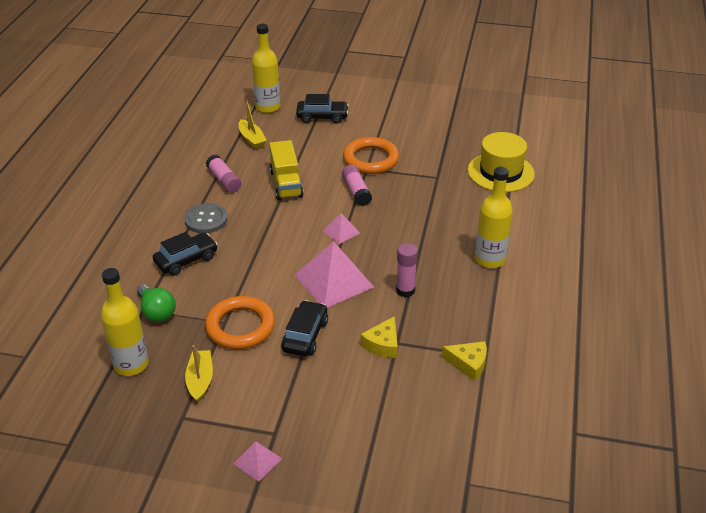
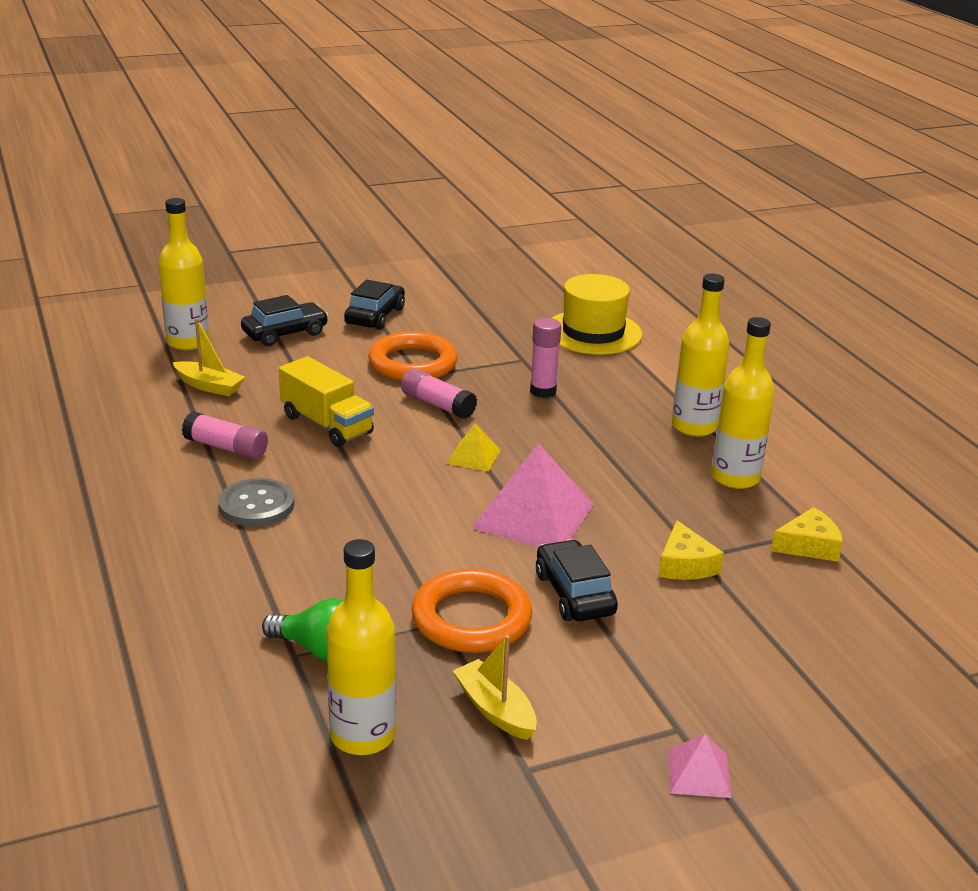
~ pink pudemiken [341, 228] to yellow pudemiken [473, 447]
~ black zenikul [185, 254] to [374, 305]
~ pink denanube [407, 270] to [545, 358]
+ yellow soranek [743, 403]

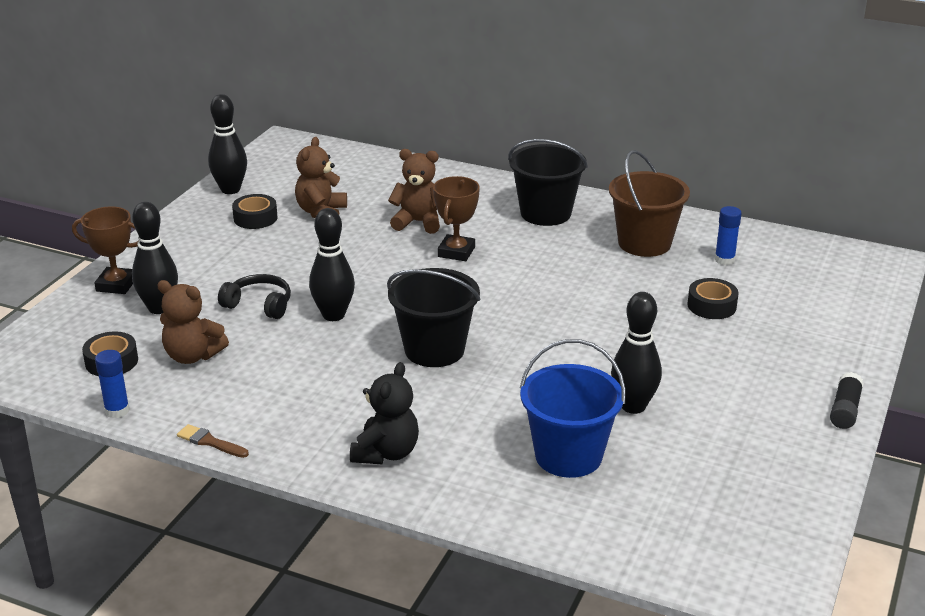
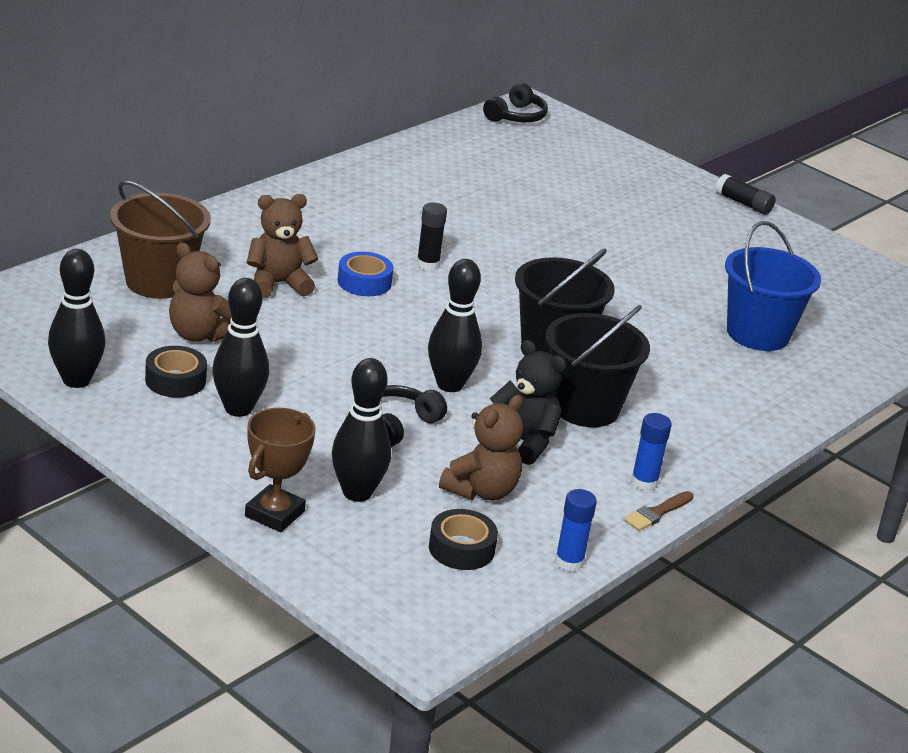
~ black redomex [548, 182] to [598, 366]
~ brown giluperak [414, 191] = [282, 246] 45 degrees clockwise
~ brown redomex [649, 203] to [160, 240]
~ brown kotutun [456, 218] to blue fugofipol [365, 274]
~ blue denanube [728, 235] to [651, 452]
- black fugofipol [713, 298]
~ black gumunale [636, 353] to [240, 347]
~ black giluperak [384, 413] to [528, 402]
+ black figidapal [515, 102]
+ black denanube [432, 236]

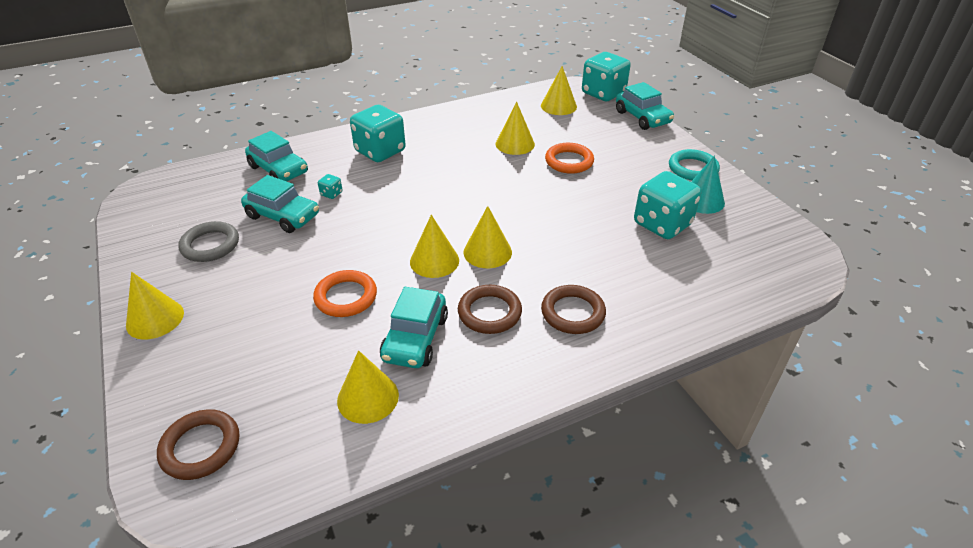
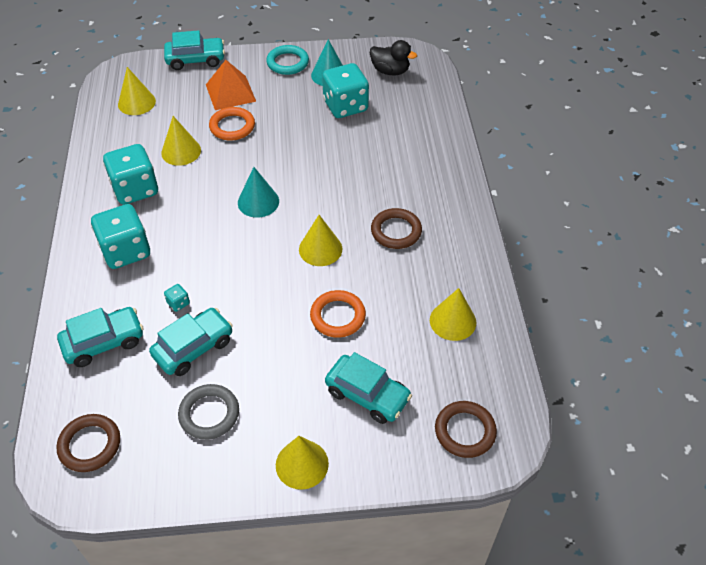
~ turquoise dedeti [606, 76] to [130, 174]
- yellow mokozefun [487, 237]
~ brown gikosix [573, 309] to [88, 443]
~ turquoise zenikul [414, 327] to [368, 388]
+ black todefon [393, 57]
+ orange pudemiken [231, 85]
+ turquoise mokozefun [258, 192]

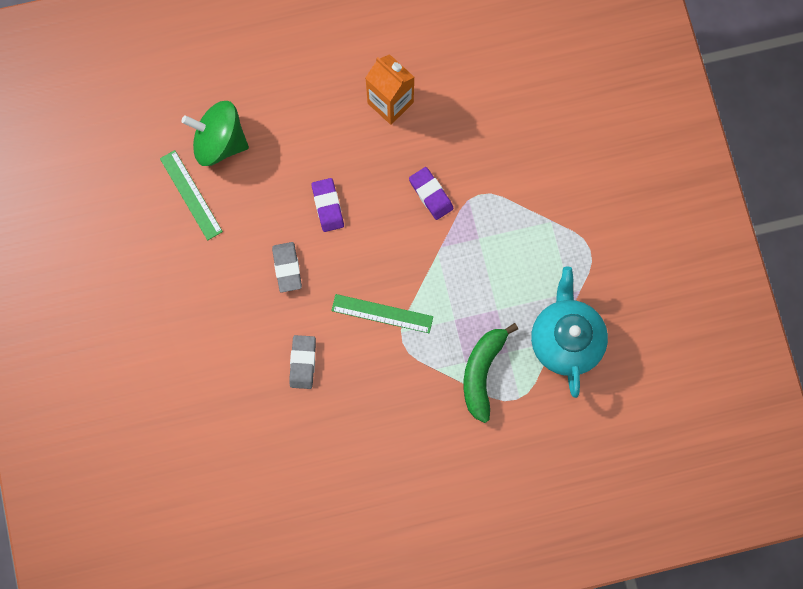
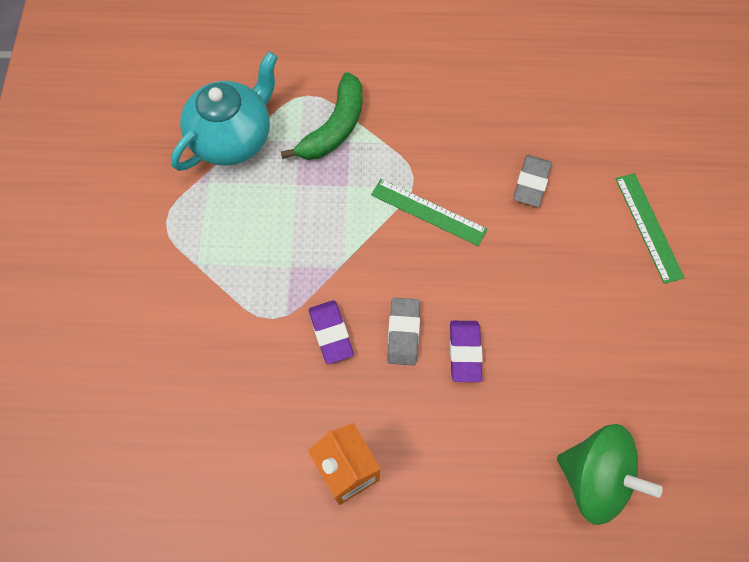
~ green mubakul [191, 195] to [650, 228]
~ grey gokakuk [287, 267] to [403, 332]
~ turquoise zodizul [569, 332] = [224, 111] 150 degrees counterclockwise

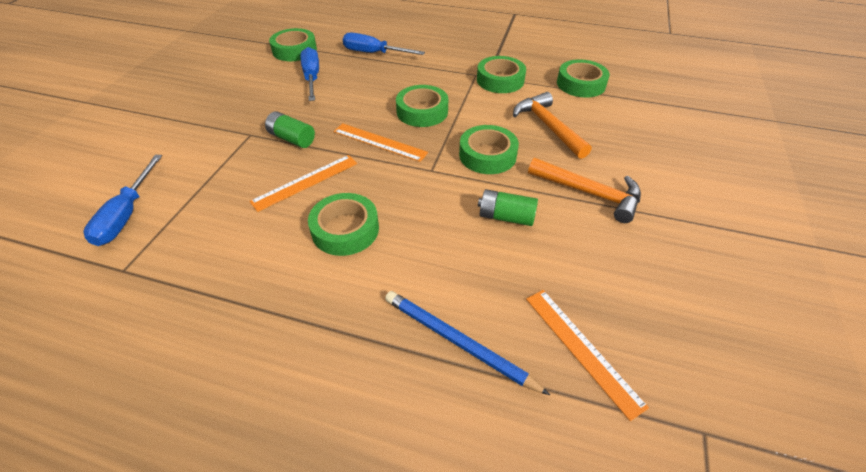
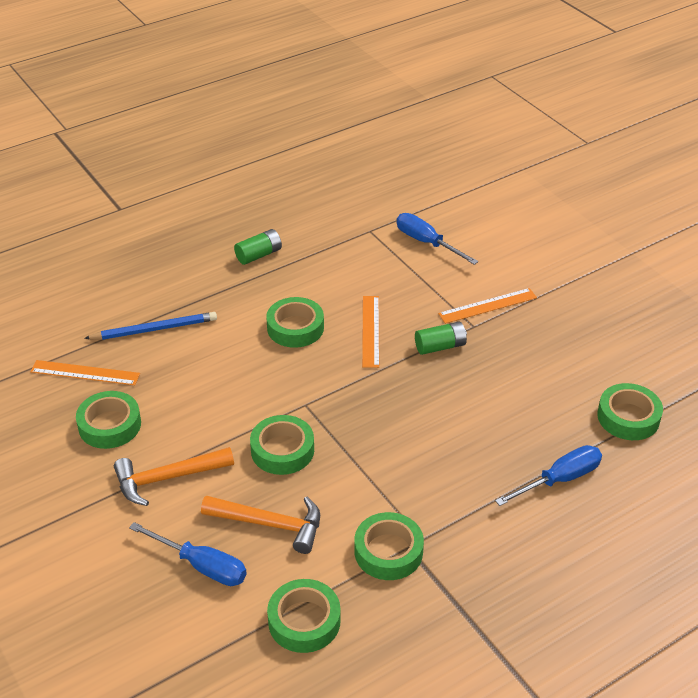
~ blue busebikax [309, 74] to [188, 554]
~ green fugofipol [422, 106] to [108, 420]
~ orange mubakul [381, 142] to [487, 306]
~ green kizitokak [508, 207] to [258, 247]

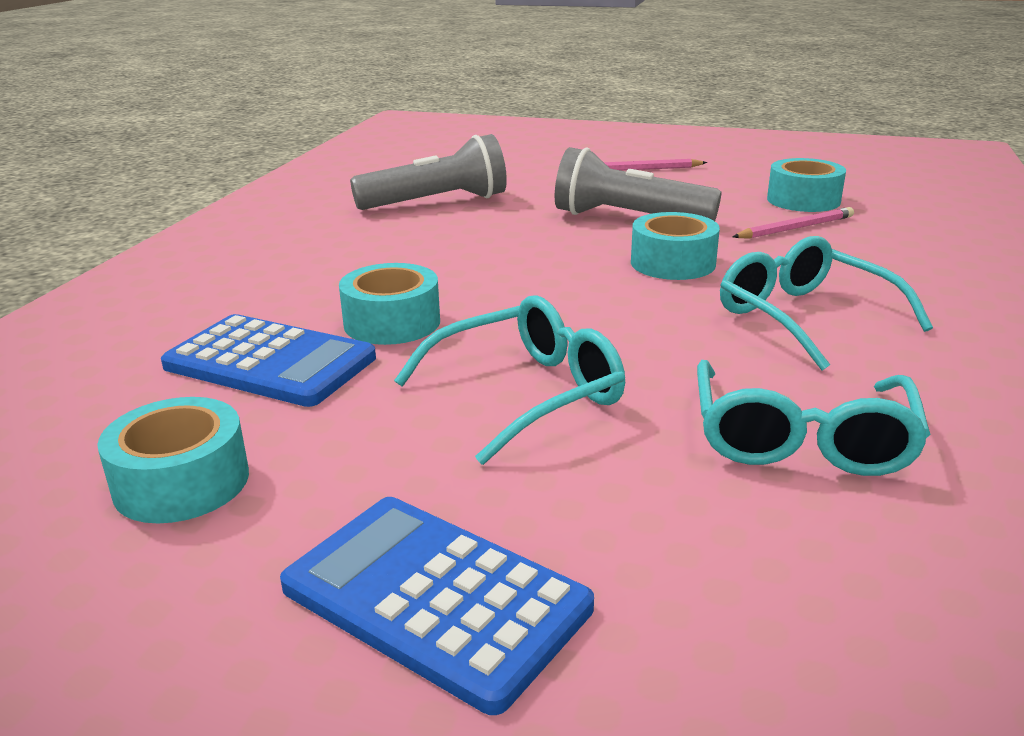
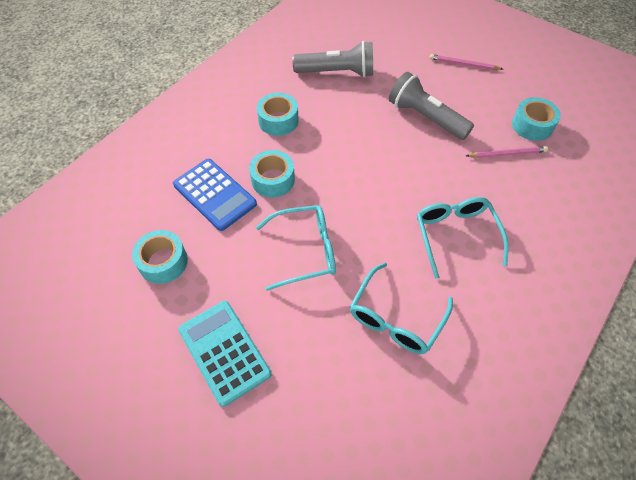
~ turquoise fugofipol [675, 246] to [278, 114]
~ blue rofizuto [437, 606] to turquoise rofizuto [225, 354]

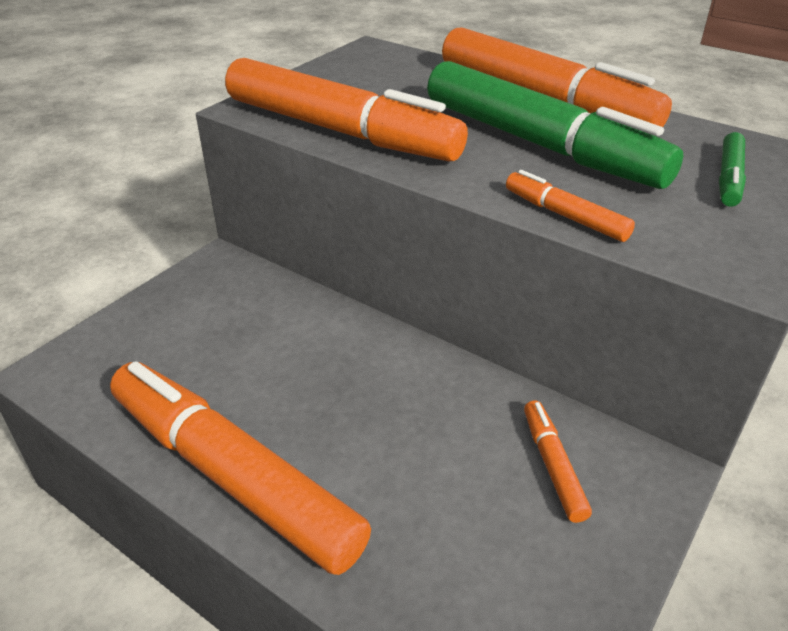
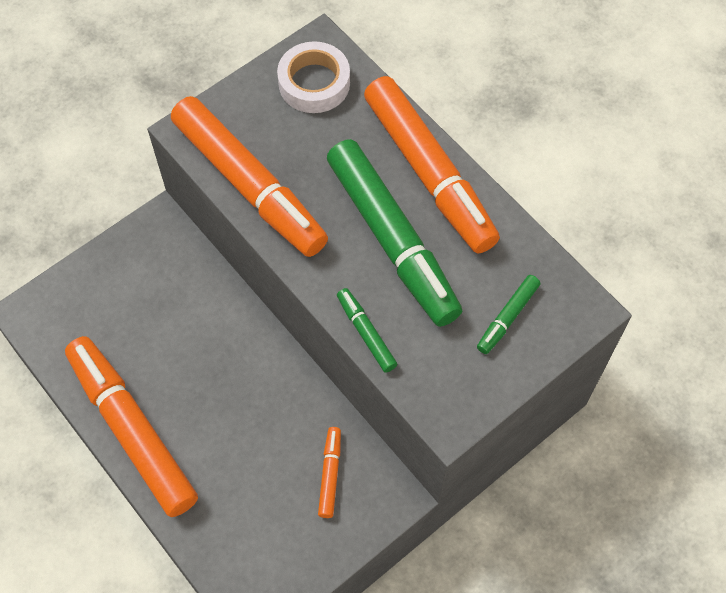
~ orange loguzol [570, 206] to green loguzol [367, 330]
+ white fugofipol [313, 77]

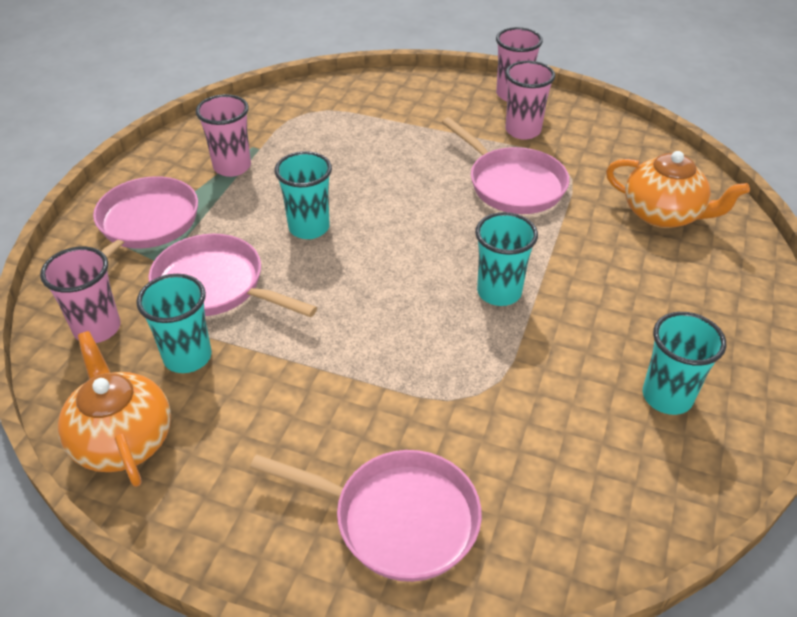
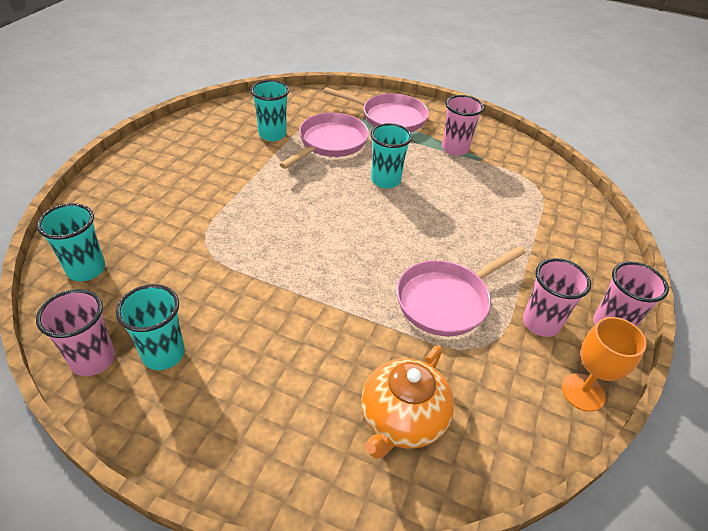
~ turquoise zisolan [506, 259] to [71, 242]
~ pink zisolan [80, 294] to [75, 332]
- orange zodizul [114, 409]
- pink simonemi [366, 516]
+ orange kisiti [604, 364]

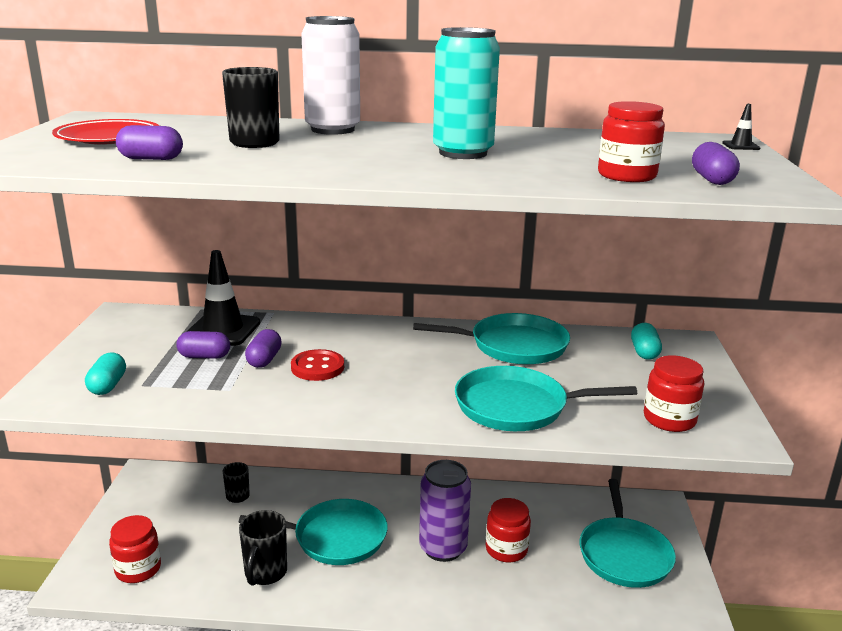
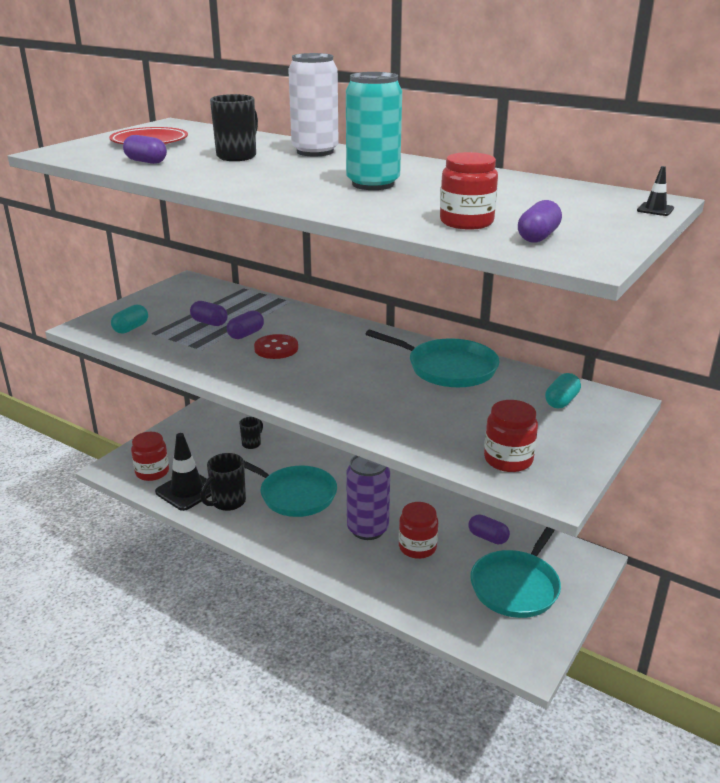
~ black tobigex [223, 298] to [183, 472]
- turquoise simonemi [546, 398]
+ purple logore [489, 529]

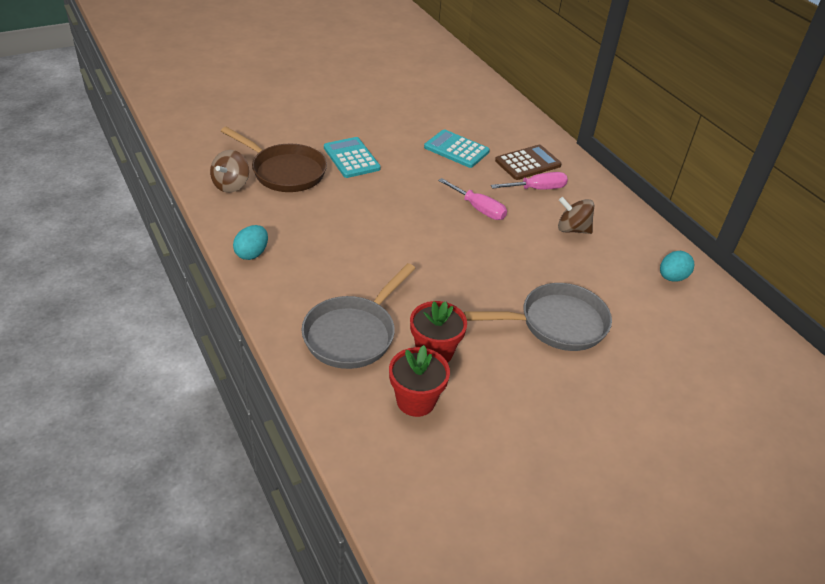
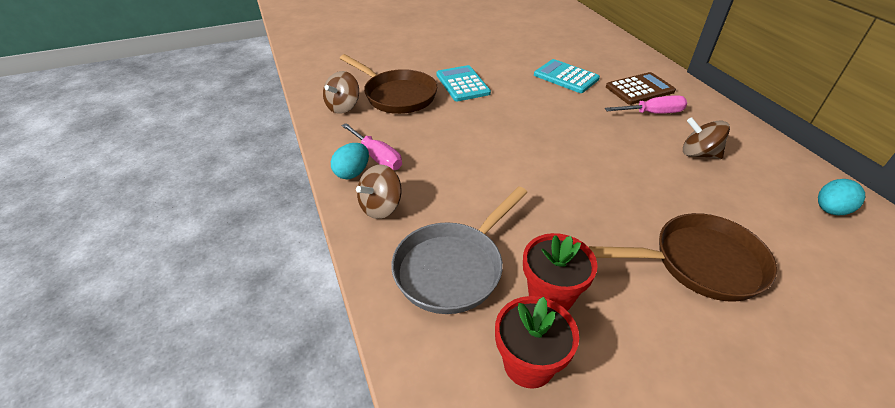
~ pink busebikax [472, 199] to [372, 146]
~ grey simonemi [538, 317] to brown simonemi [682, 257]
+ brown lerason [379, 191]

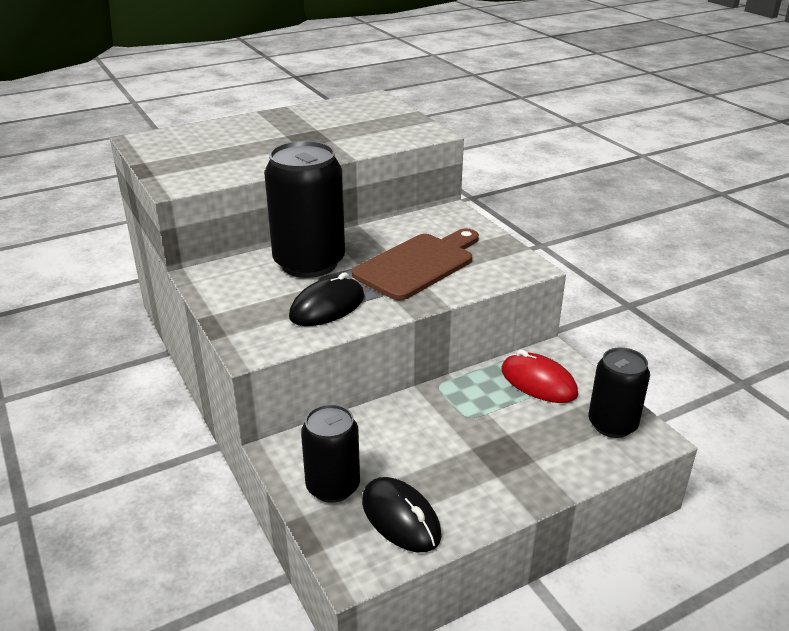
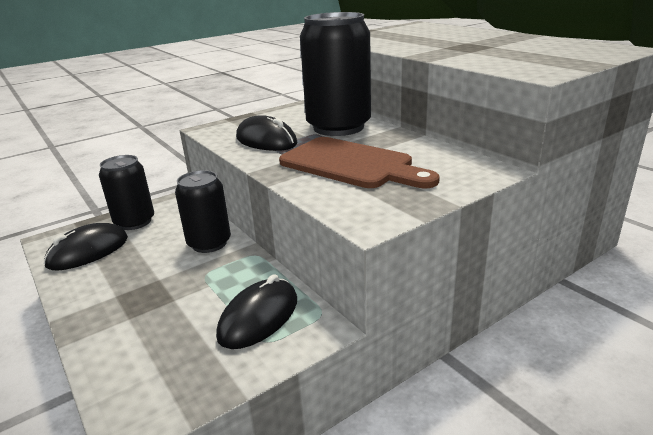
~ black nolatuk [619, 393] to [203, 211]
~ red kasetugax [539, 376] to black kasetugax [256, 311]

